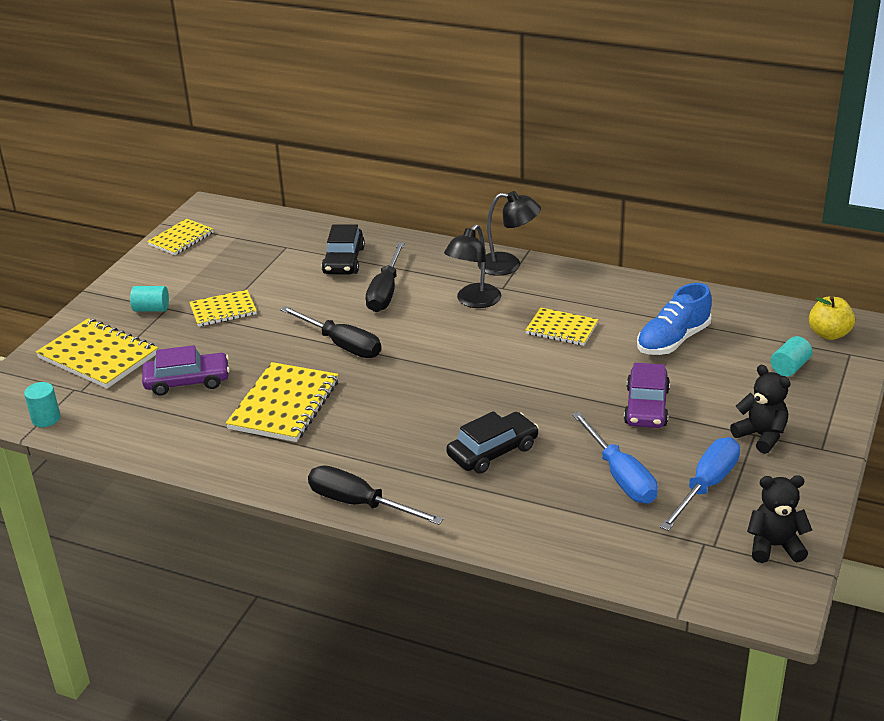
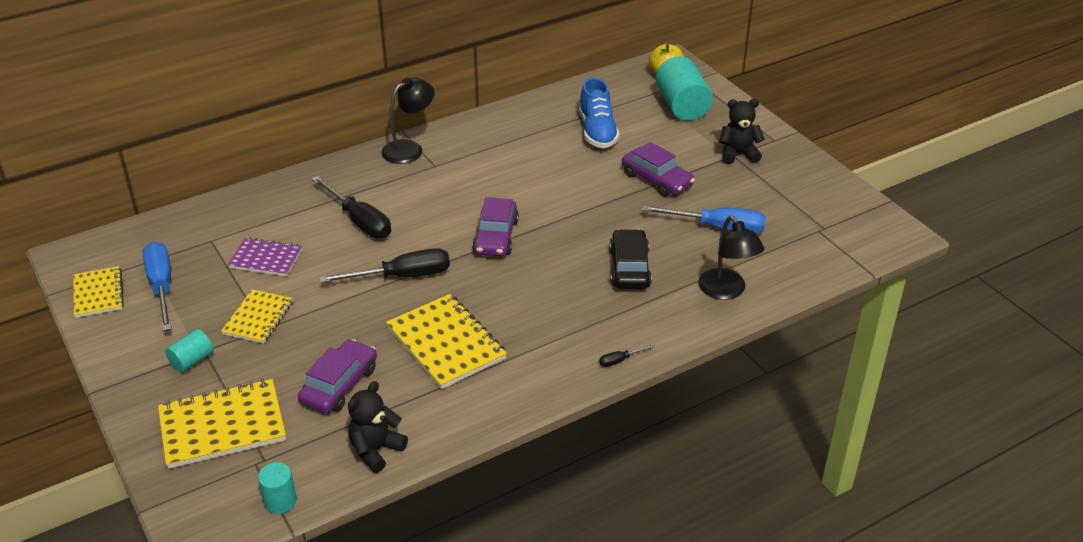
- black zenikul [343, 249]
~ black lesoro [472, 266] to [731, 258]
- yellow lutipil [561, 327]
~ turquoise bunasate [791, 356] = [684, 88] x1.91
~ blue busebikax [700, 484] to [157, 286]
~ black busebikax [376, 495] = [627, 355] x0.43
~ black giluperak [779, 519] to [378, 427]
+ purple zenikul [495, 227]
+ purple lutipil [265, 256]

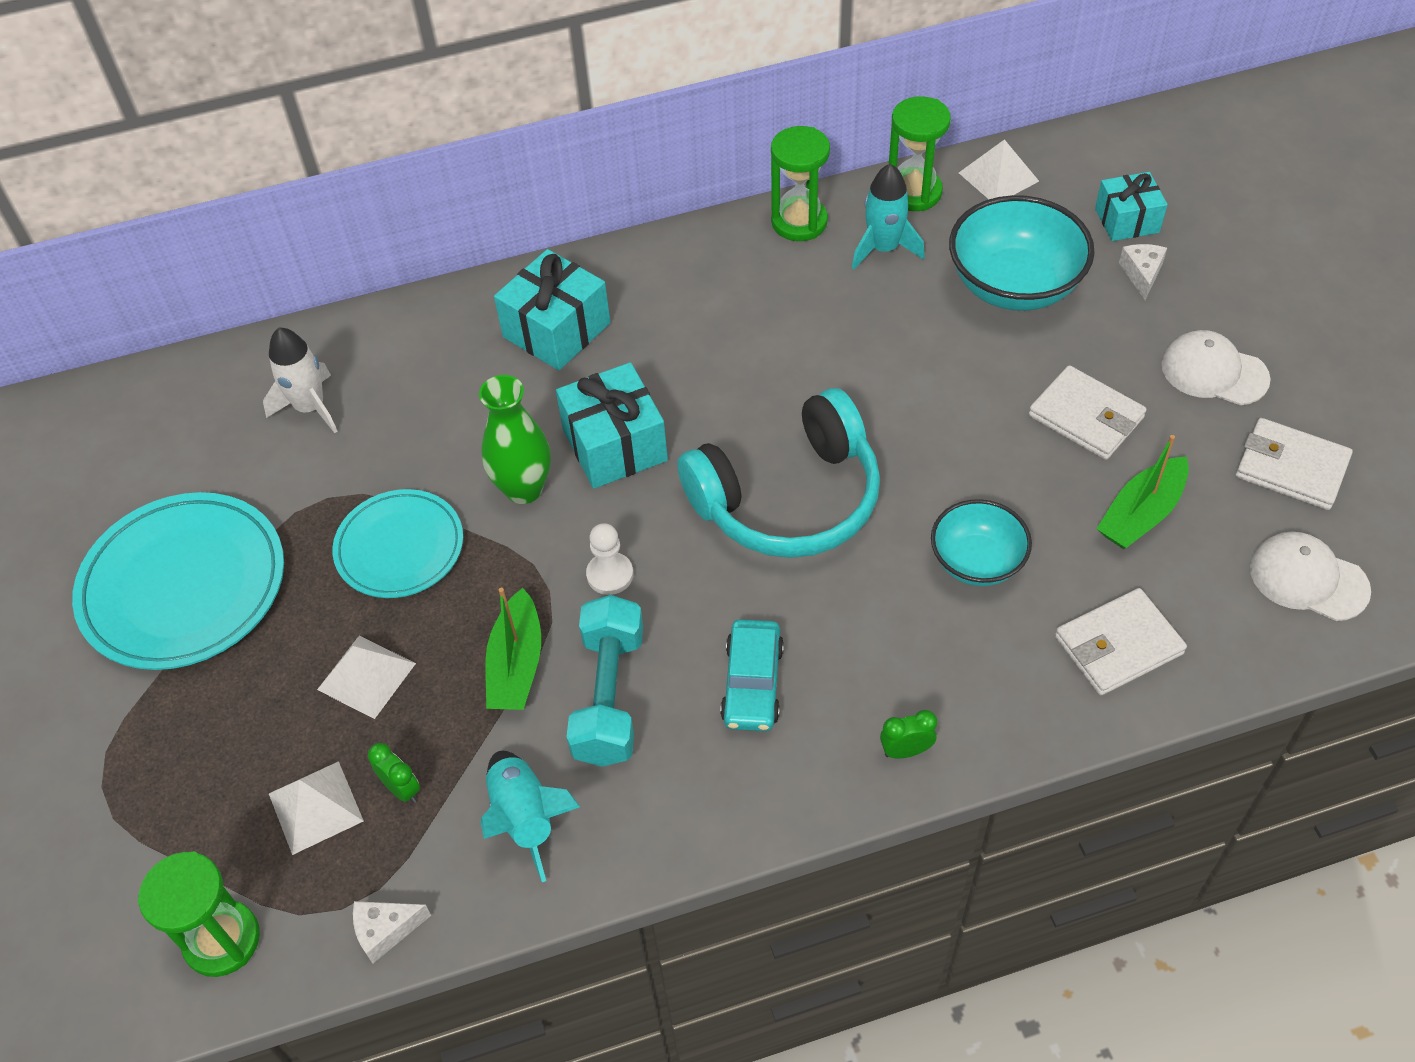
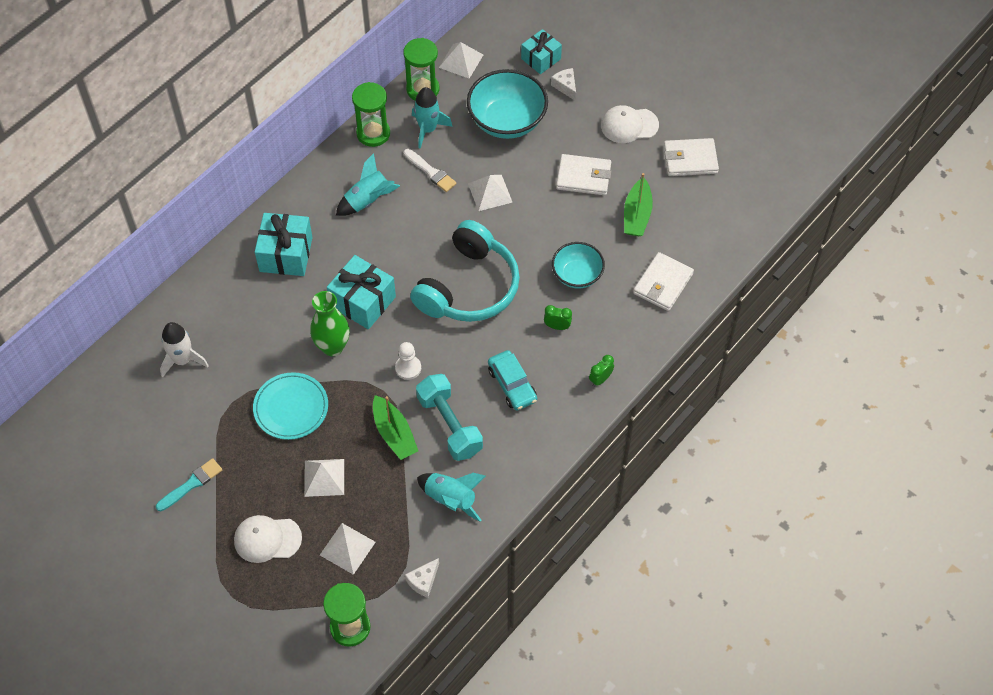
~ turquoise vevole [178, 581] to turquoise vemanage [189, 484]
~ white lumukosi [1310, 576] to [268, 539]
~ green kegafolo [394, 773] to [558, 317]
+ white vemanage [430, 170]
+ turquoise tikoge [368, 184]
+ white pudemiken [490, 193]

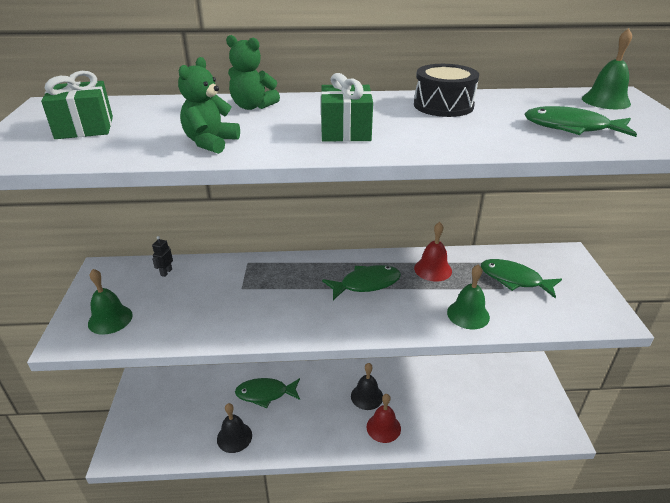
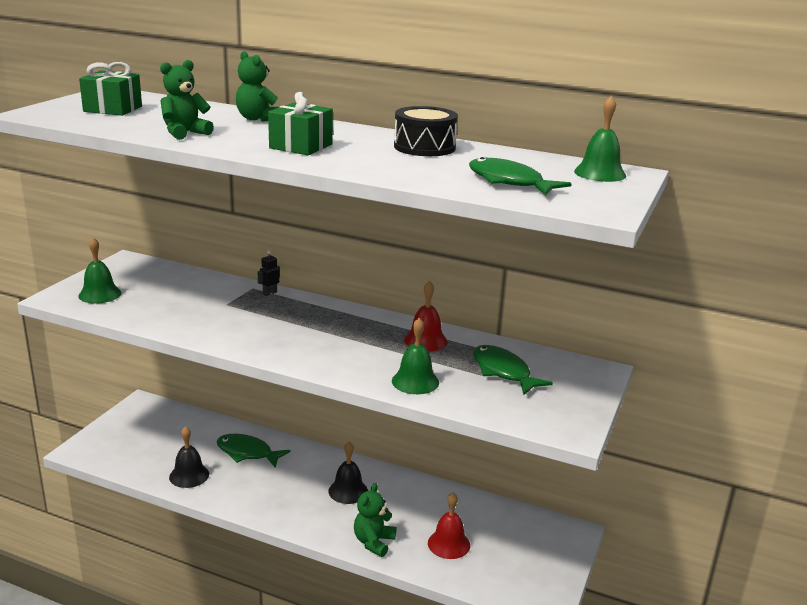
~ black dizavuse [162, 256] to [269, 273]
- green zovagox [361, 282]
~ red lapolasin [384, 418] to [449, 525]
+ green giluperak [375, 520]

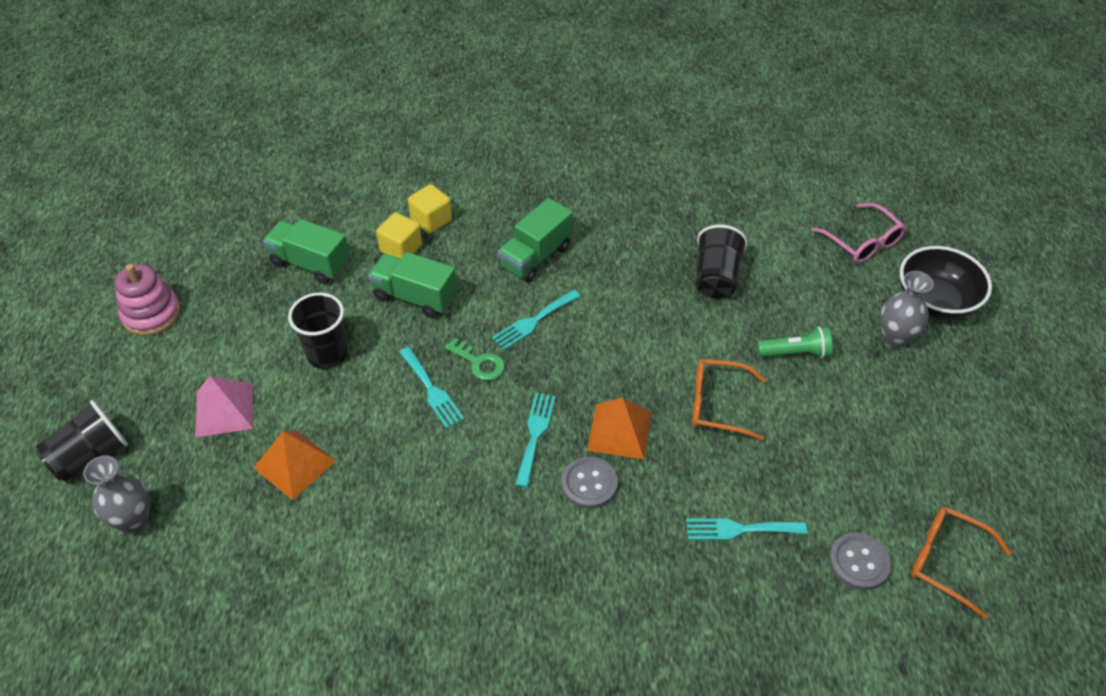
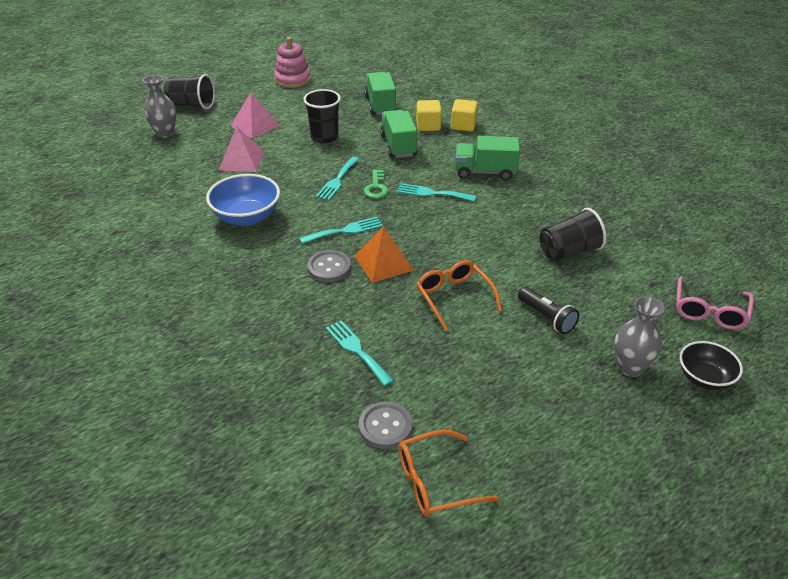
~ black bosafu [946, 282] = [711, 365] x0.65
~ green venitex [794, 343] to black venitex [548, 310]
~ orange pudemiken [295, 465] to pink pudemiken [241, 149]
~ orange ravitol [961, 563] = [448, 473] 105 degrees counterclockwise
+ blue bosafu [243, 200]

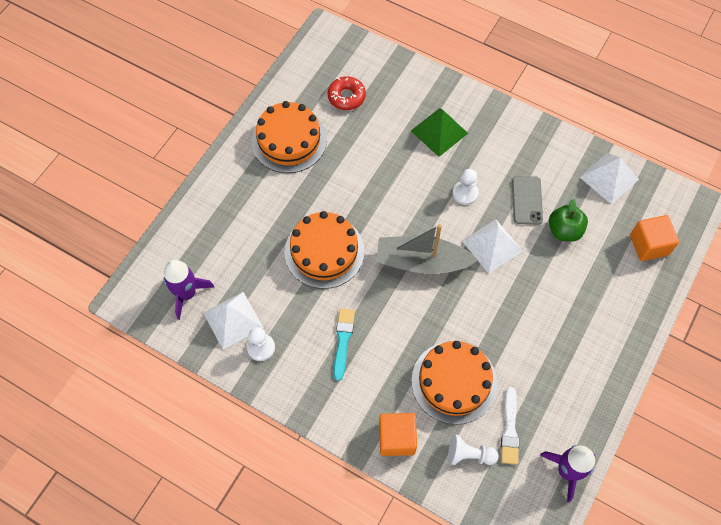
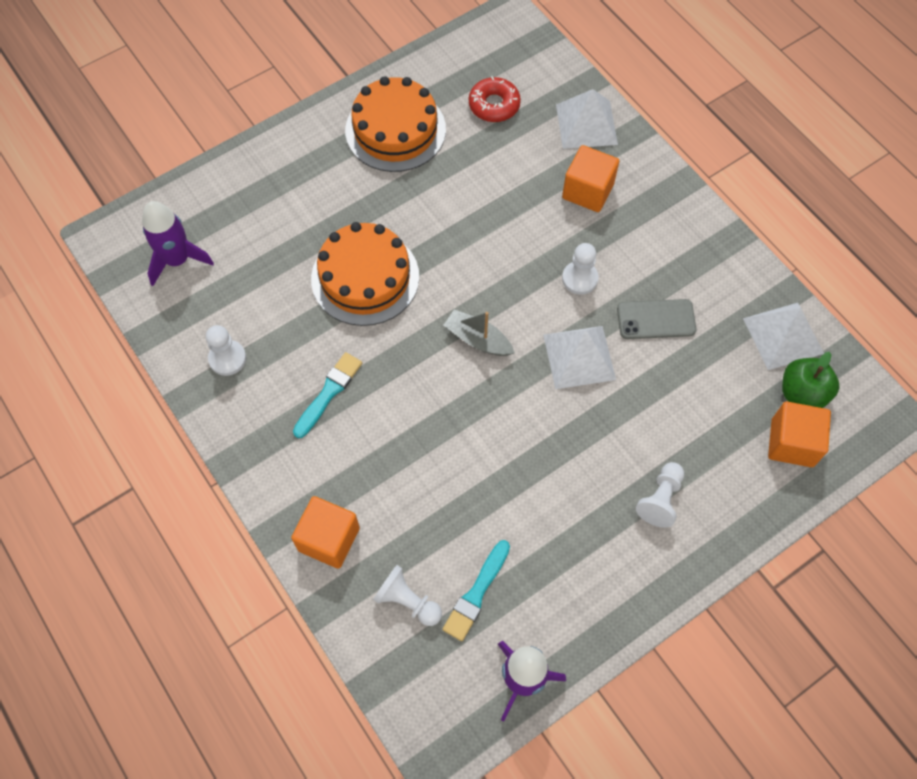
~ green pudemiken [439, 132] to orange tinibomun [590, 178]
~ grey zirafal [527, 200] = [656, 319] 60 degrees clockwise
~ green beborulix [568, 220] to [811, 380]
~ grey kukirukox [427, 249] = [479, 332] x0.56
~ white pudemiken [233, 320] to [587, 119]
- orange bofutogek [454, 383]
~ white vemanage [510, 426] to turquoise vemanage [476, 590]
+ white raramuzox [660, 495]

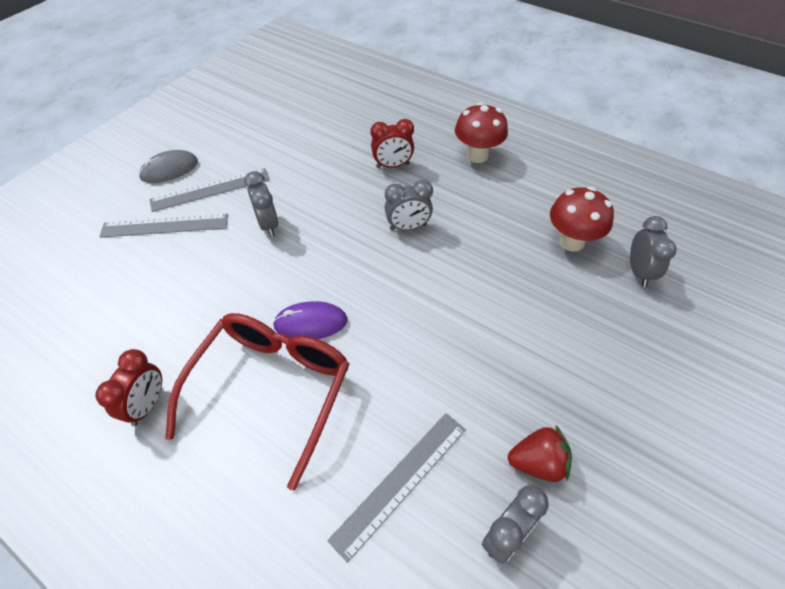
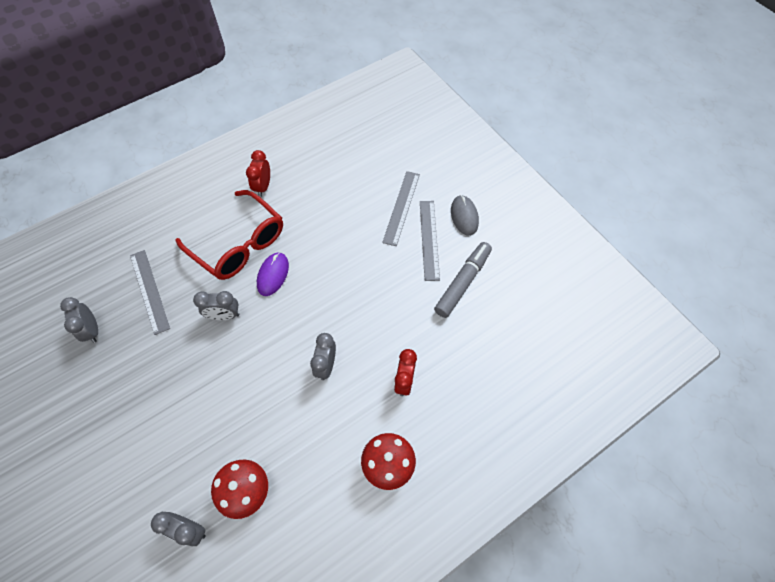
~ grey kegafolo [261, 204] to [216, 305]
~ red kegafolo [128, 387] = [258, 173] 60 degrees clockwise
- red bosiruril [540, 454]
+ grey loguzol [463, 280]

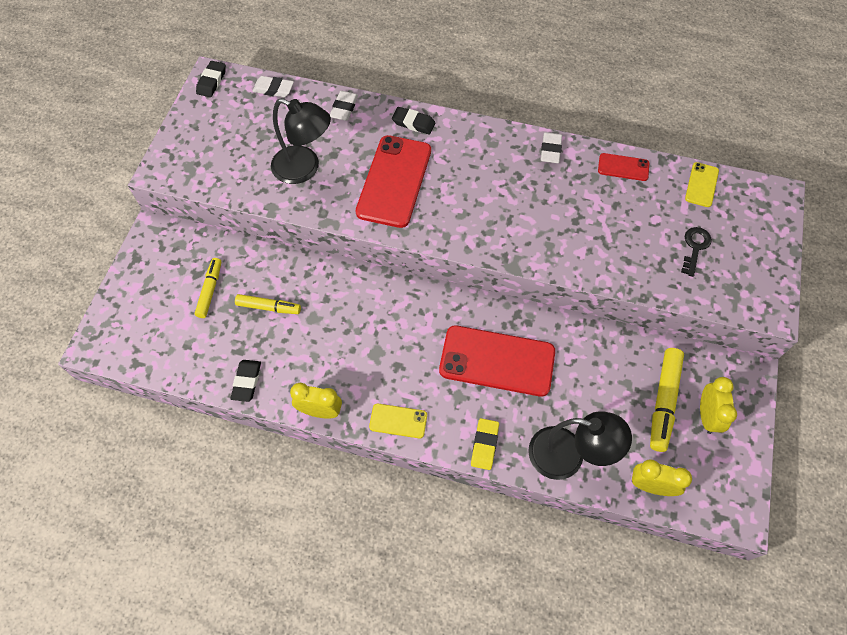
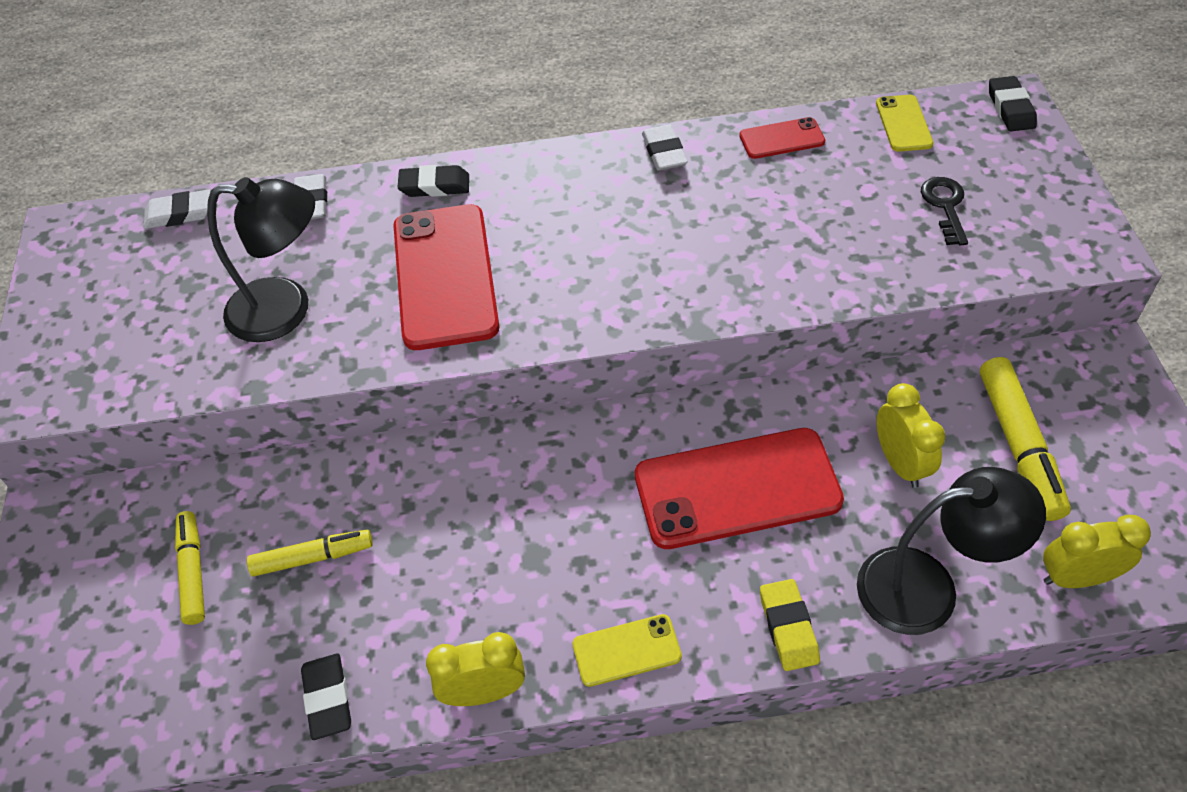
~ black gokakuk [211, 79] to [1013, 103]
~ yellow kegafolo [718, 405] to [911, 435]

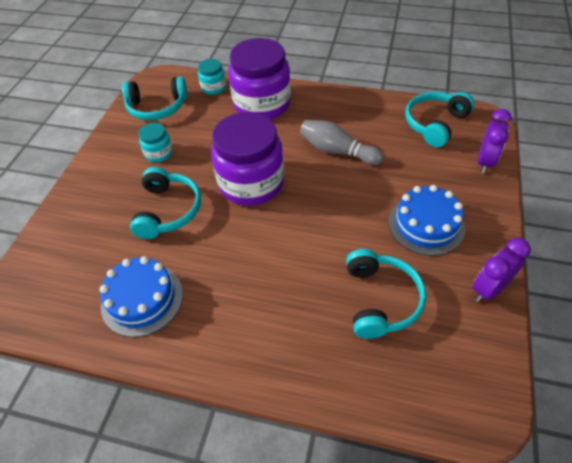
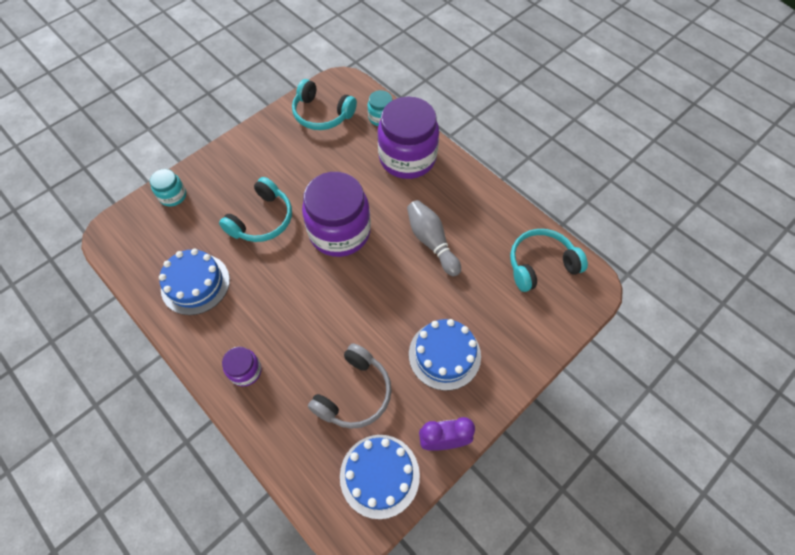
- purple kegafolo [495, 141]
~ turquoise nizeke [155, 142] to [168, 187]
~ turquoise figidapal [386, 294] to grey figidapal [350, 386]
+ purple nizeke [242, 366]
+ blue bofutogek [380, 477]

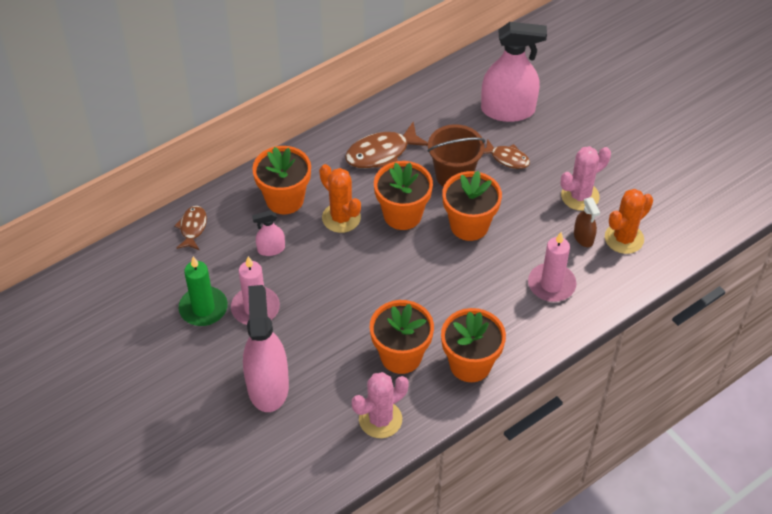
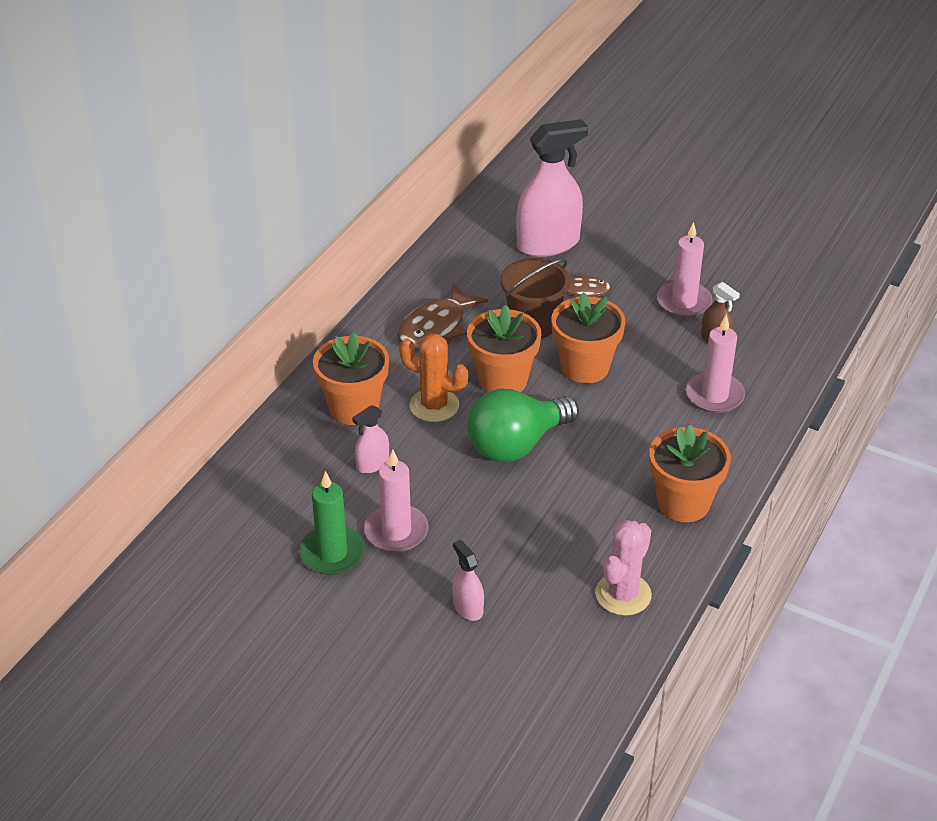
~ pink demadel [586, 178] to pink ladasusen [684, 270]
- orange demadel [629, 221]
- brown zovagox [190, 228]
~ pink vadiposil [266, 348] = [468, 580] x0.47
- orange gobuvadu [402, 337]
+ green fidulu [523, 425]

